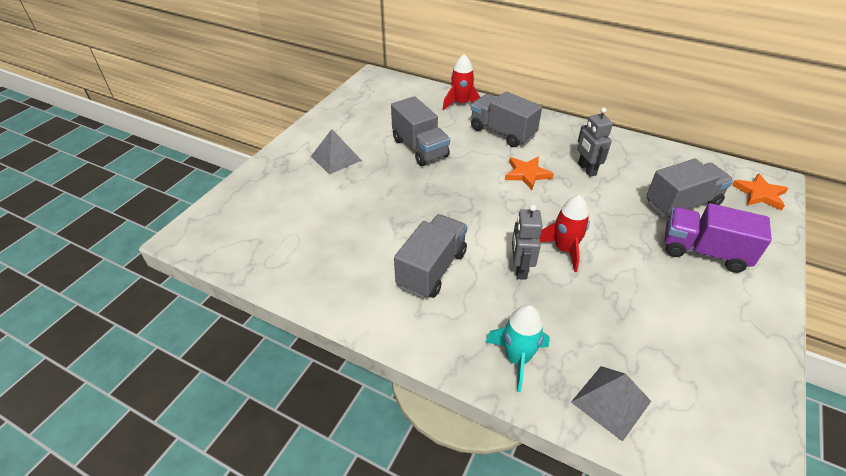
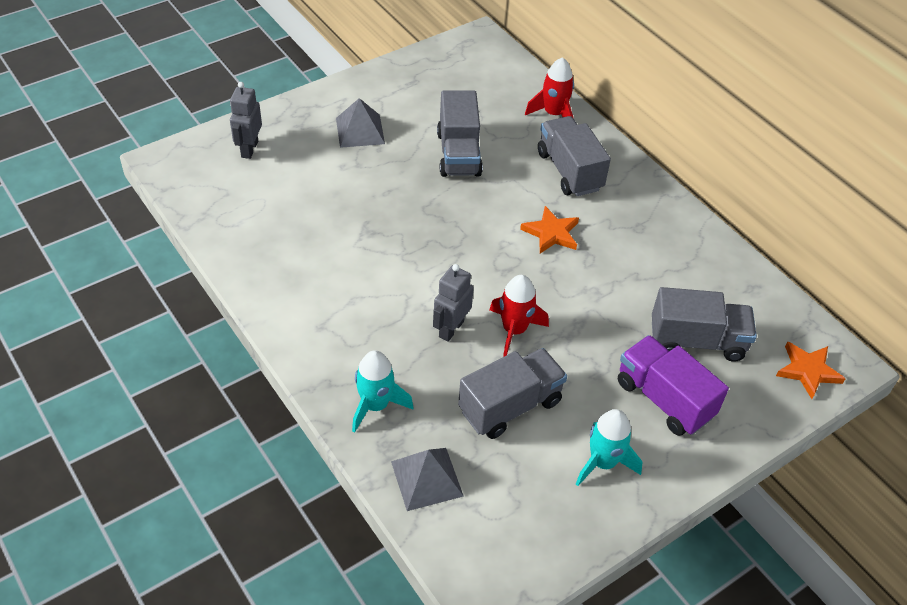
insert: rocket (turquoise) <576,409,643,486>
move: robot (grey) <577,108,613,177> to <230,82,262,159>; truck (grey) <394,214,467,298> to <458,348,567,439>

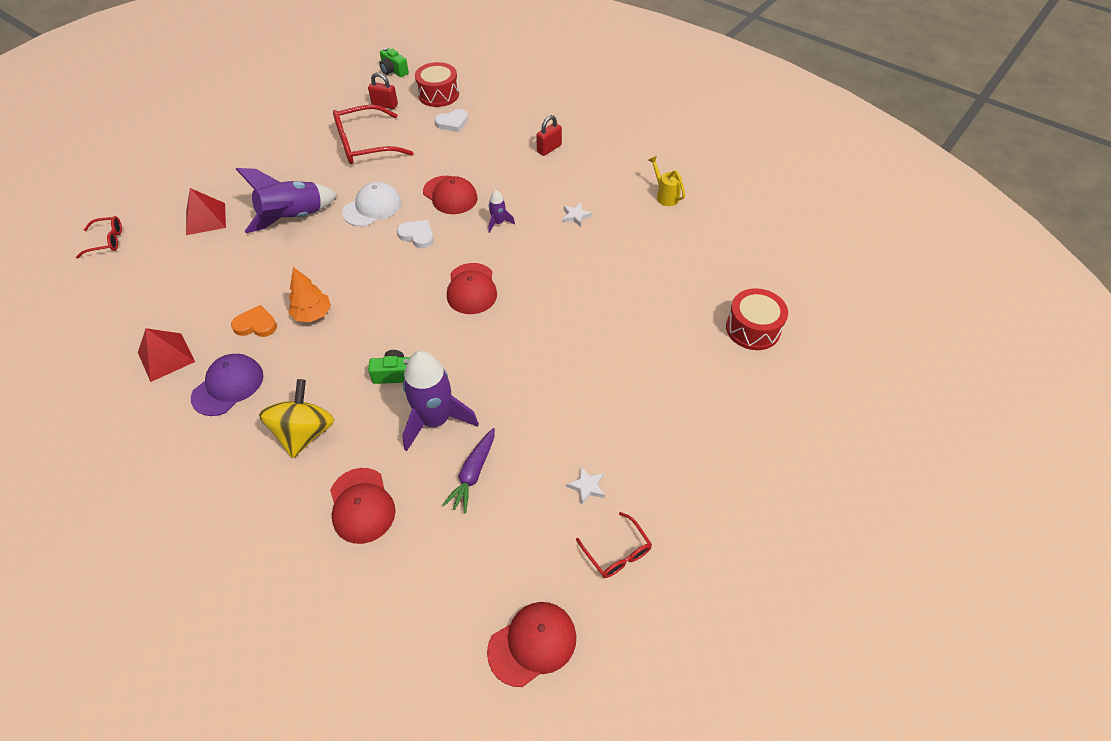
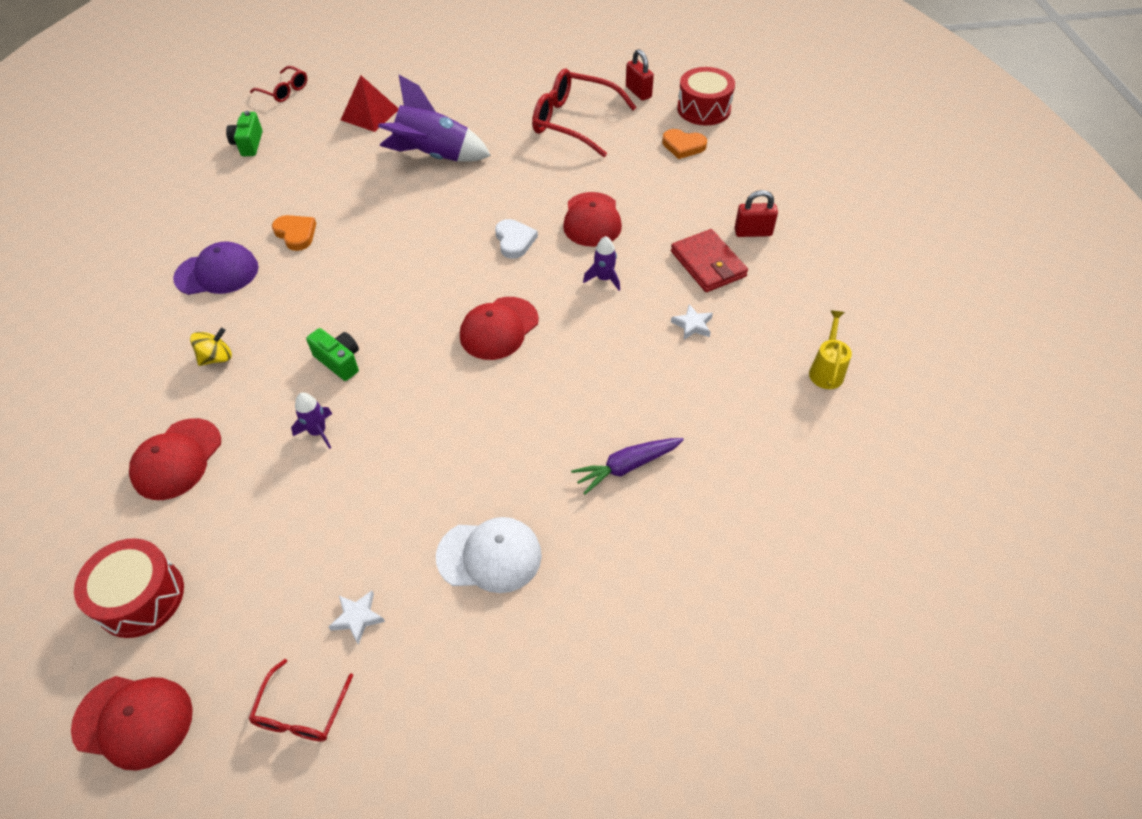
delete: tree (orange) <288,267,331,322>; pyramid (red) <138,328,195,382>
insert: wallet (red) <671,229,748,292>
move: camera (green) <379,48,409,77> to <226,111,263,156>; cap (white) <342,182,401,227> to <436,517,542,593>; drum (red) <726,288,788,350> to <74,538,184,638>; carrot (purple) <442,428,495,514> to <571,438,684,495>
recolor: heart (white) <434,109,468,132> to heart (orange) <662,129,707,159>
resize: rocket (purple) <402,351,479,451> = <291,392,332,449> x0.47; spinning top (yellow) <259,379,334,458> = <190,328,232,366> x0.53

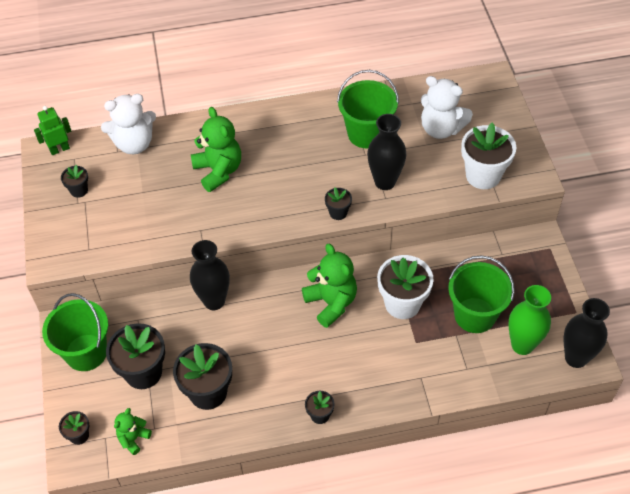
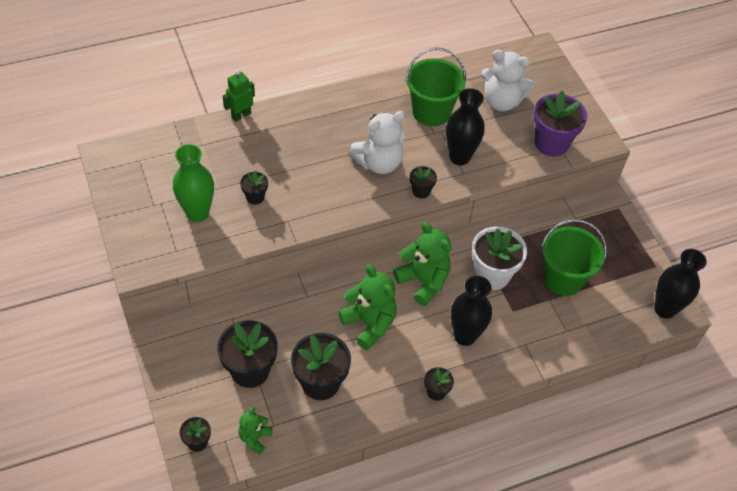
delete: bucket (green) <42,293,108,371>
move: teddy bear (white) <101,94,156,154> to <349,111,405,174>; robot (green) <34,106,71,155> to <223,70,255,122>; teddy bear (green) <191,107,241,192> to <338,264,397,350>; flower pot (black) <61,165,88,198> to <240,171,268,205>; vase (black) <190,240,230,310> to <451,276,492,346>; vase (green) <508,285,551,355> to <173,144,214,222>
recolor: flower pot (white) <461,123,516,189> to flower pot (purple) <533,91,587,157>

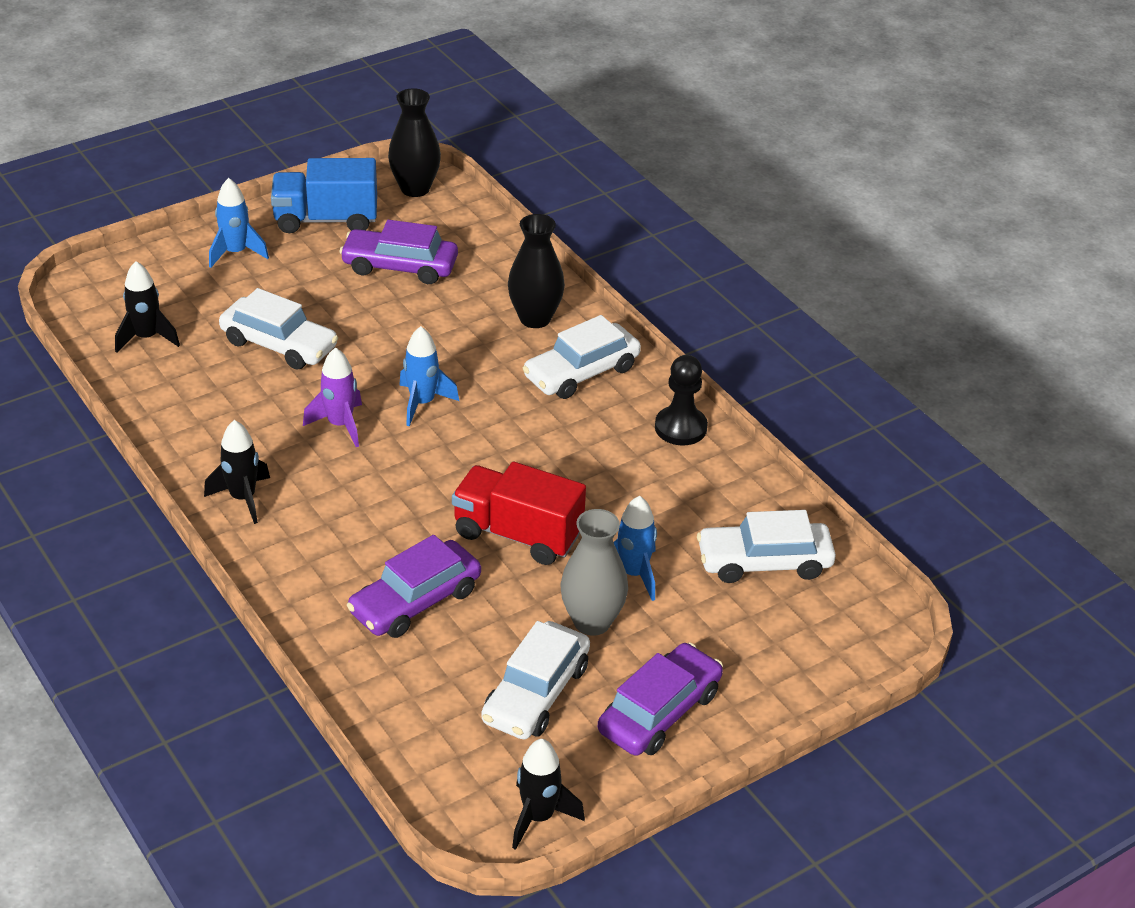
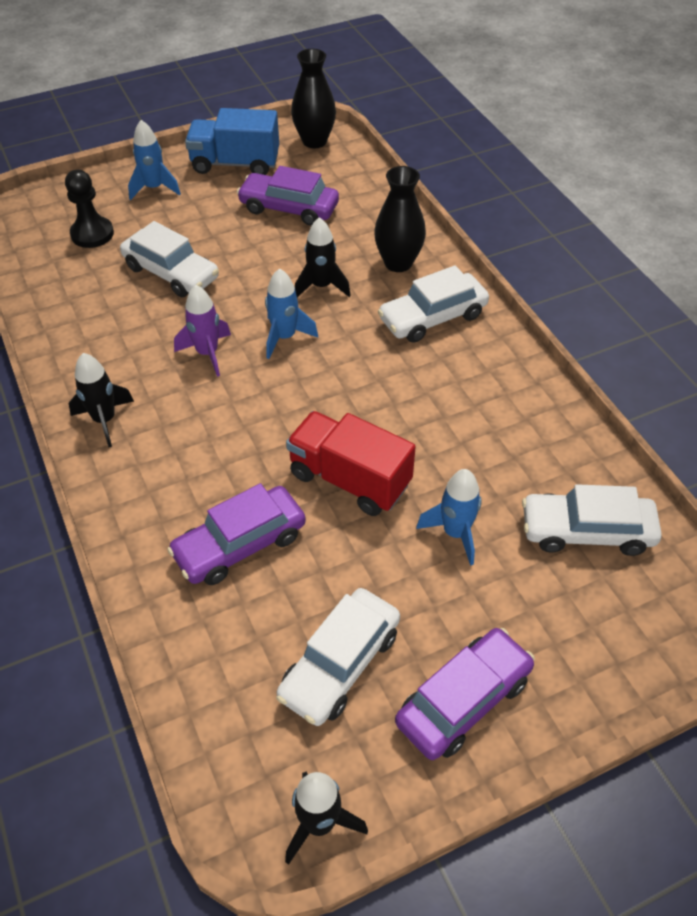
delete: vase (grey) <560,509,628,636>
move: rocket (black) <115,261,180,353> to <295,217,351,297>; pawn (black) <655,355,708,445> to <65,170,114,248>

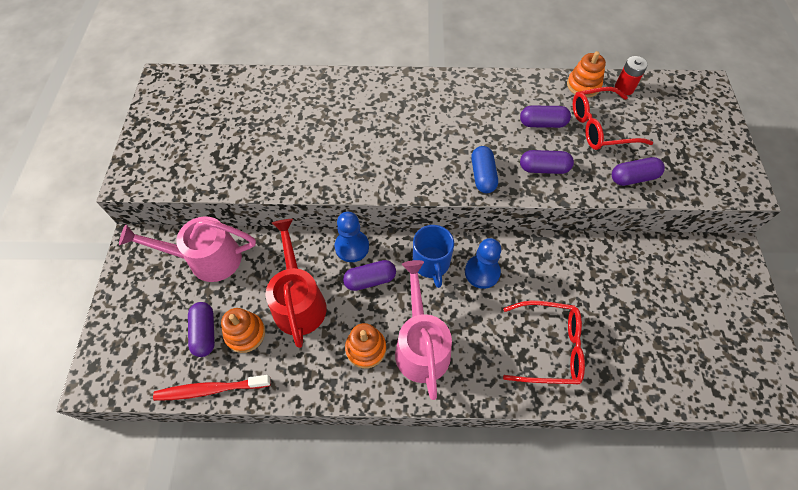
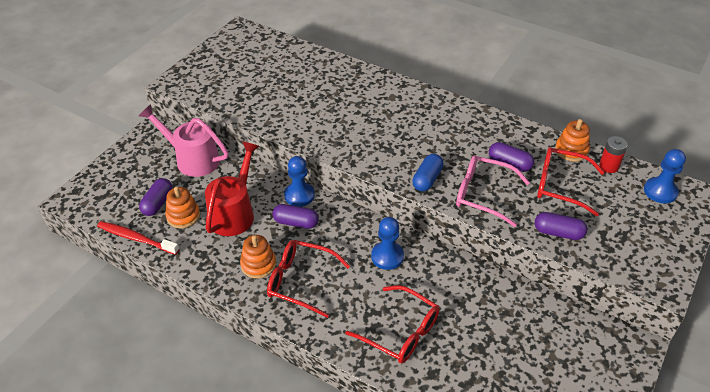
delete: mug (blue) <413,225,454,288>
insert: pawn (blue) <644,149,686,204>
replace: capsule (purple) <520,150,574,174> to glasses (pink) <456,155,530,227>; watering can (pink) <395,260,452,400> to glasses (red) <267,240,350,318>

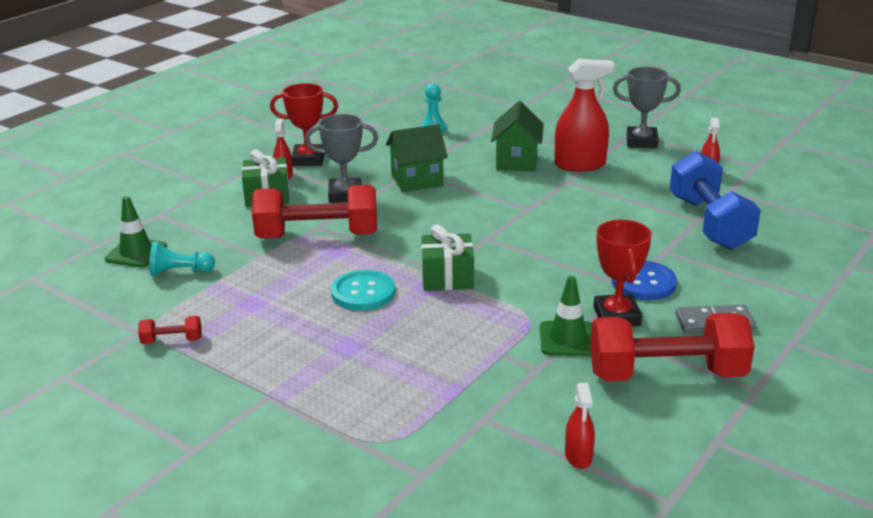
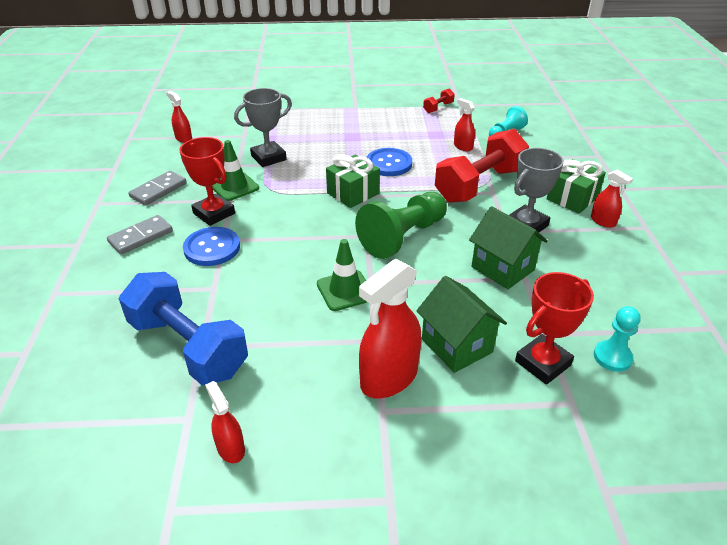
insert: spray bottle (red) <454,98,475,151>; pawn (green) <355,192,447,259>
move: trophy (grey) <613,67,681,148> to <234,88,292,167>; trophy (red) <270,83,338,166> to <515,272,594,385>; traffic cone (green) <105,196,167,268> to <317,239,367,311>
replace: dumbbell (red) <590,313,754,382> to domino (grey) <128,171,187,206>
recolor: button (turquoise) <331,270,395,311> to button (blue) <366,148,412,176>
rotate: house (green) <386,124,448,192> = <469,206,548,289> 75 degrees counterclockwise

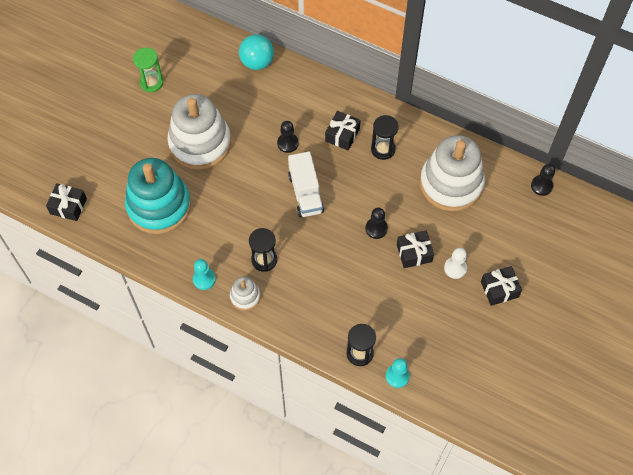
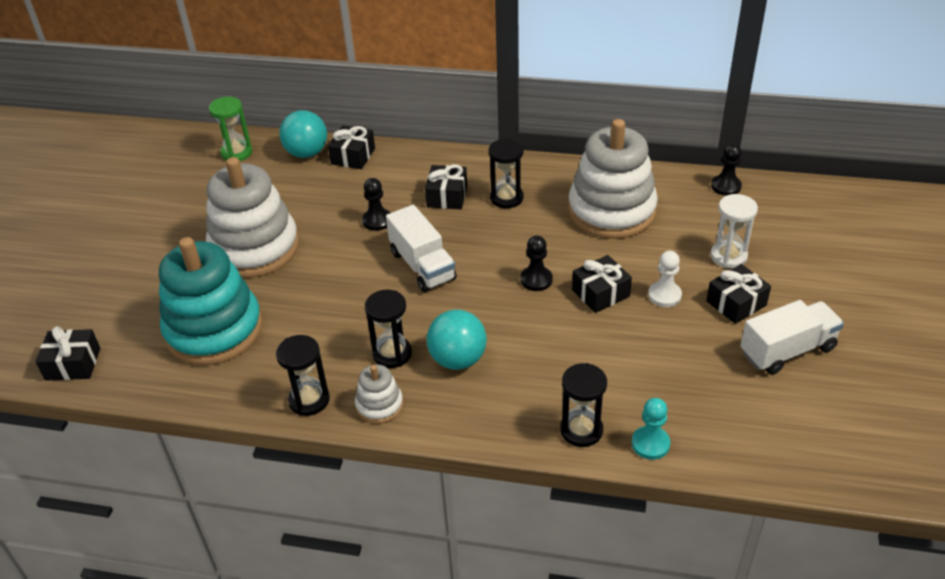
insert: gift (black) <328,125,375,169>; hourglass (white) <710,194,758,268>; truck (white) <740,300,844,375>; ball (turquoise) <426,309,487,370>
move: hourglass (green) <133,47,164,92> to <209,97,252,161>
replace: pawn (turquoise) <193,259,216,290> to hourglass (black) <276,335,330,416>

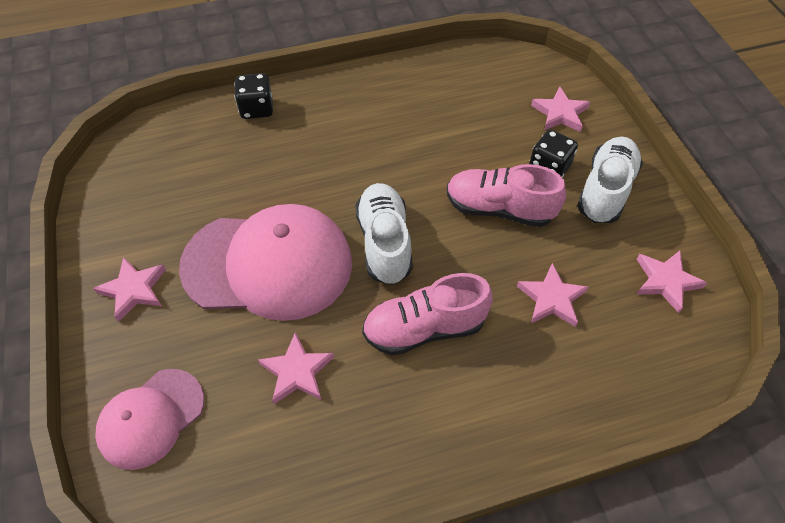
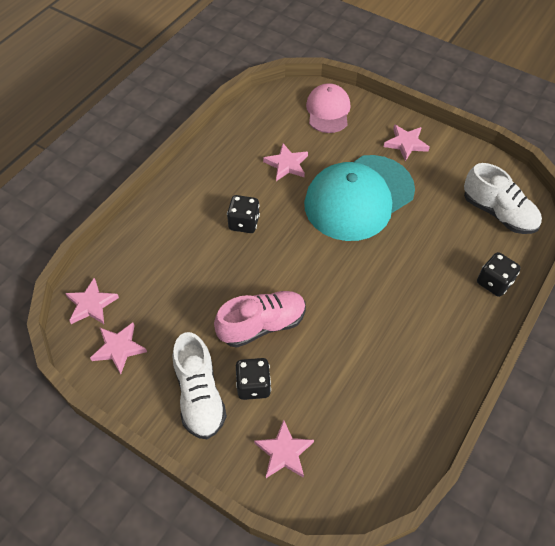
move: shoe (white) <355,183,413,285> to <464,163,542,234>; star (pink) <517,263,589,327> to <65,278,119,324>
replace: shoe (pink) <362,273,493,355> to dice (black) <227,195,260,233>
recolor: cap (pink) <179,204,352,321> to cap (turquoise) <304,155,415,241>

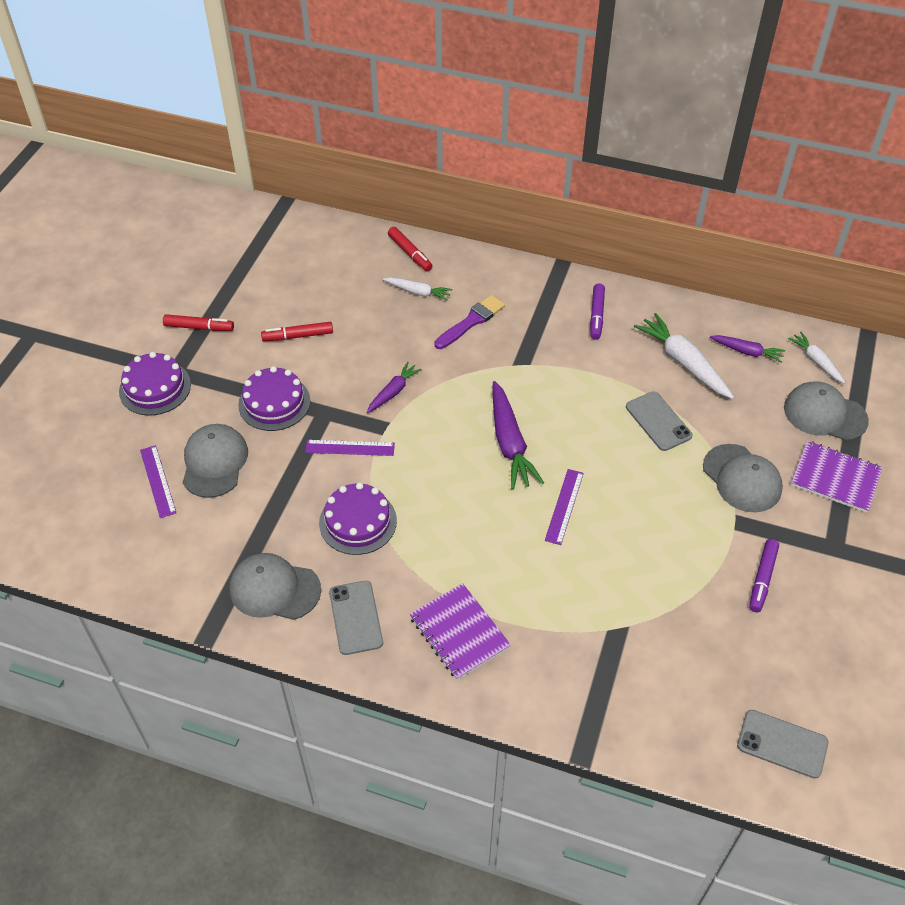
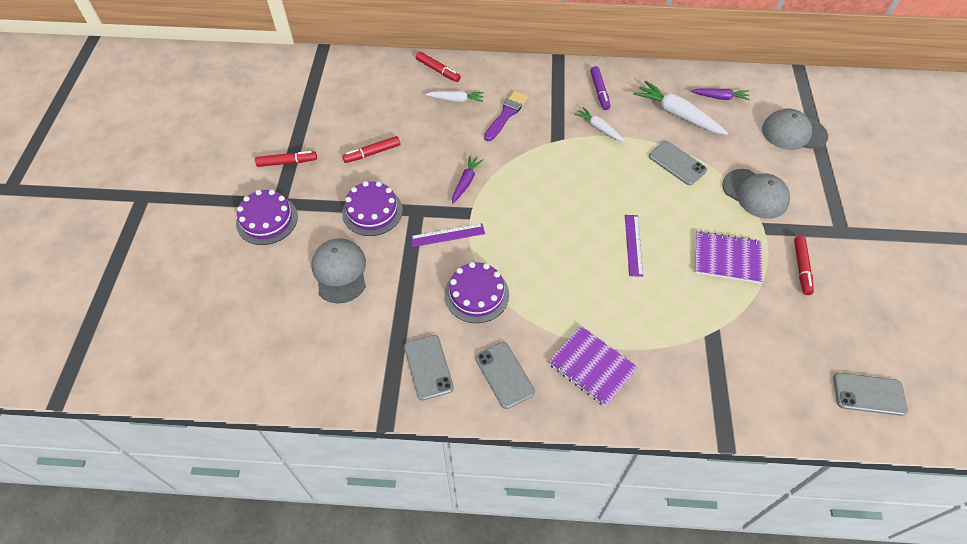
delete: carrot (purple) <492,381,544,490>; ruler (purple) <140,445,176,518>
move: carrot (white) <788,332,846,384> to <574,107,625,142>; notebook (purple) <791,441,883,513> to <695,231,762,283>
replace: cap (grey) <229,553,321,620> to phone (grey) <404,335,454,401>
recolor: marker (purple) <749,539,779,612> to marker (red) <794,236,814,295>

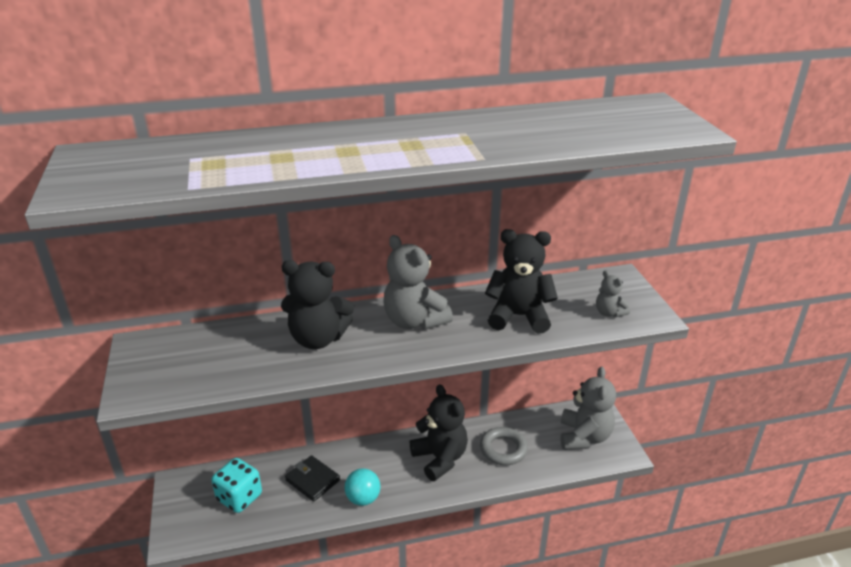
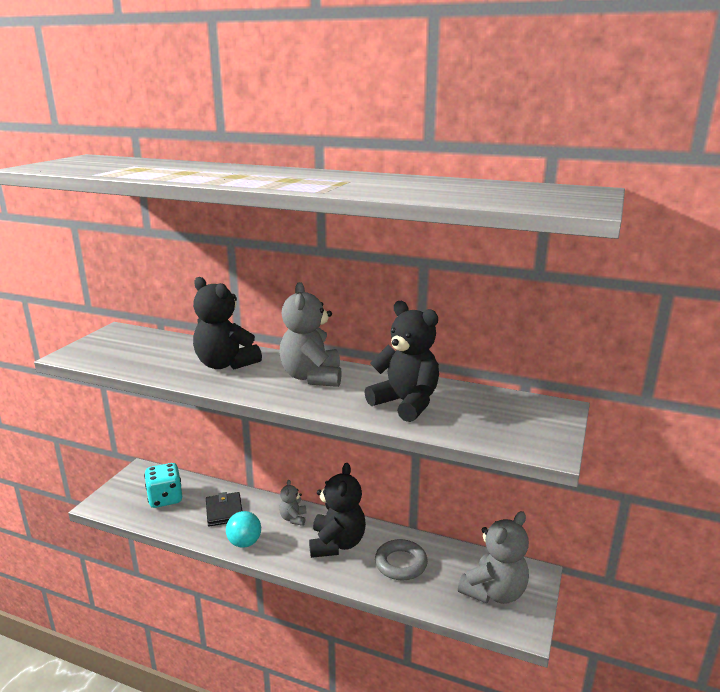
move: teddy bear (grey) <596,271,630,317> to <279,480,306,526>

